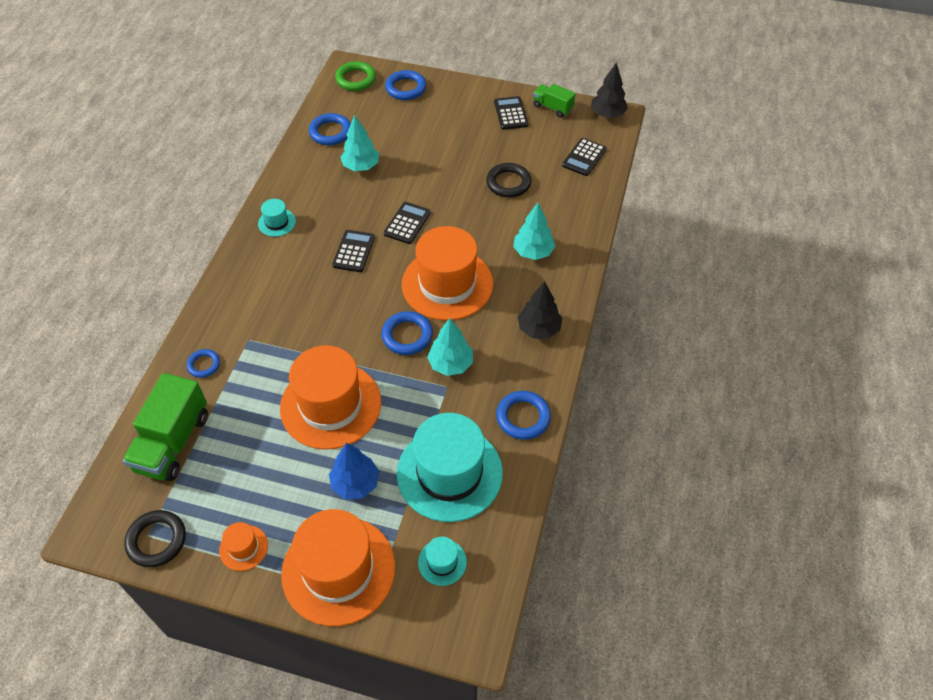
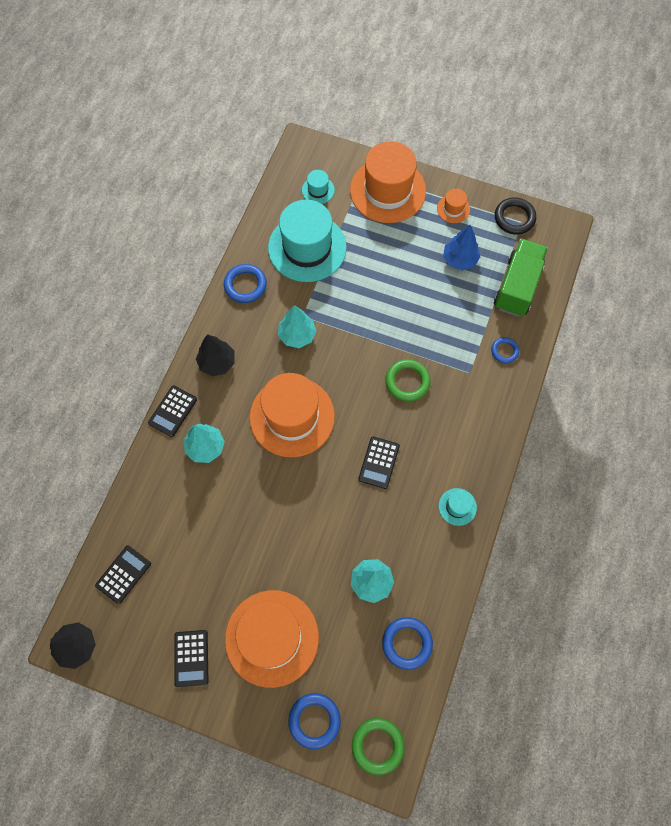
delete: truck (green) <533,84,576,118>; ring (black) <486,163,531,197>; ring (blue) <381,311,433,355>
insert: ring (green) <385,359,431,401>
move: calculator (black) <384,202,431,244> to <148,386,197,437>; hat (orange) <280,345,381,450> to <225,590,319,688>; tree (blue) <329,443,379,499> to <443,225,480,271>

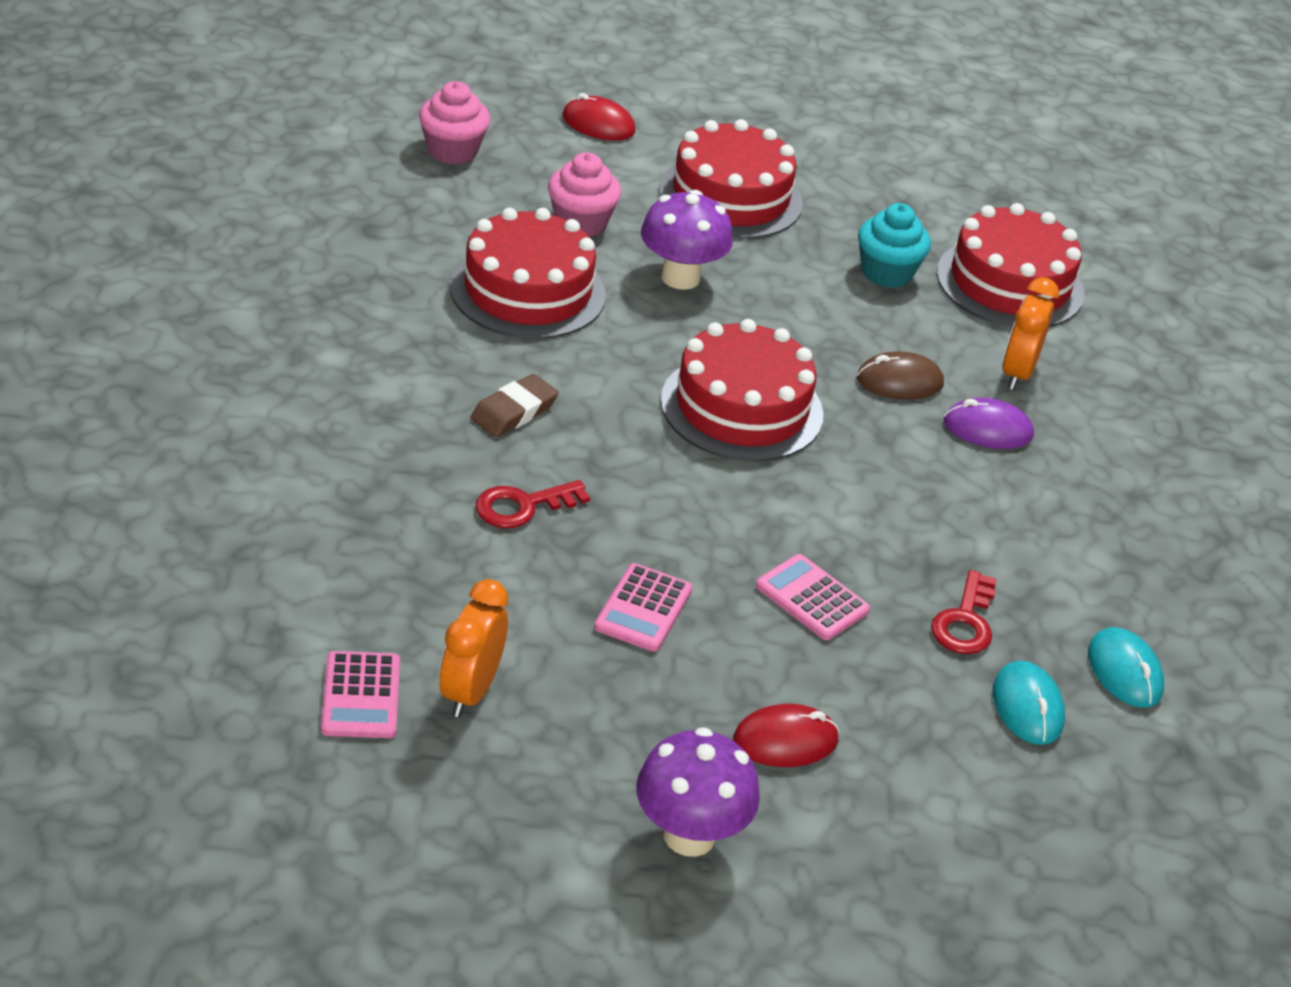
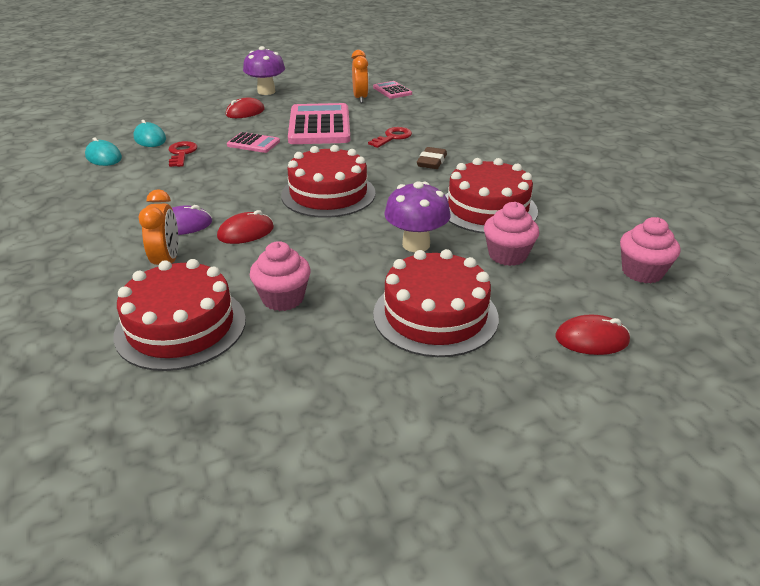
recolor: cupcake (turquoise) <858,203,931,288> to cupcake (pink) <250,241,311,311>; mouse (brown) <857,351,944,400> to mouse (red) <217,210,274,244>
resize: calculator (pink) <594,563,693,652> = <288,103,350,144> x2.05

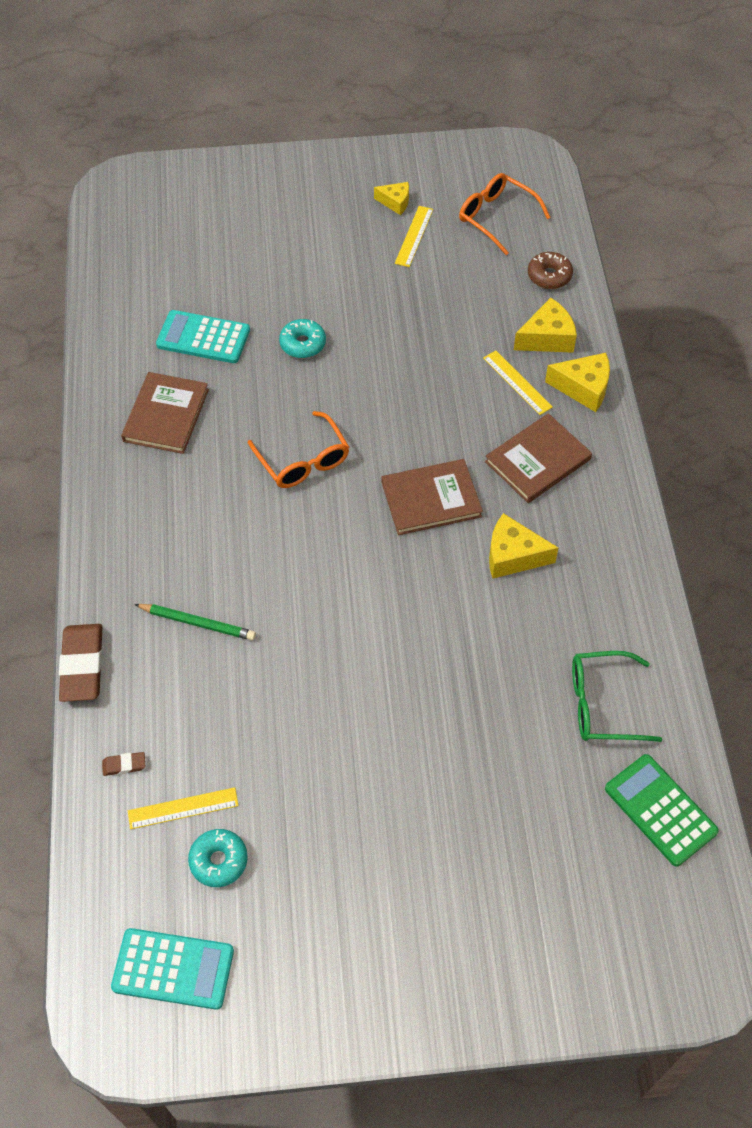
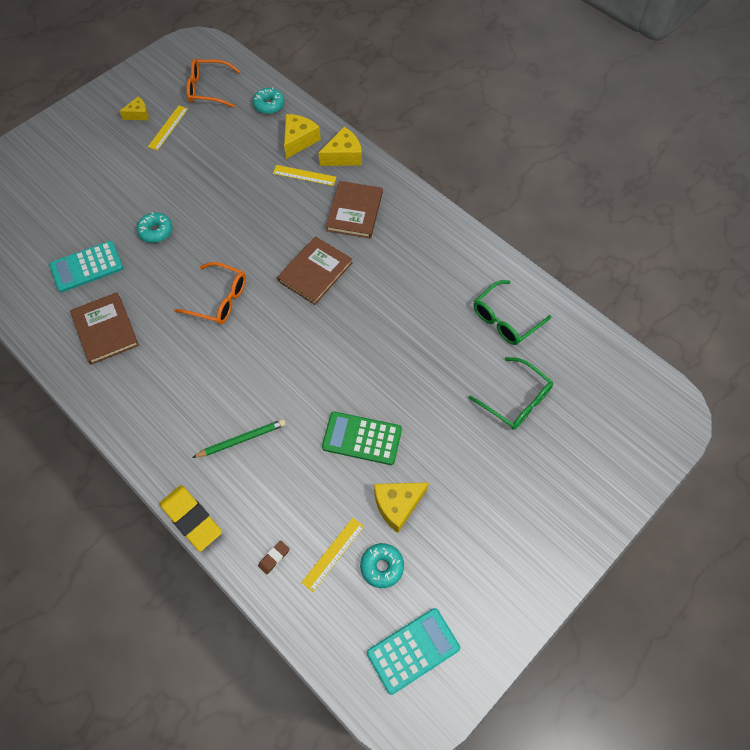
insert: glasses (green) <468,357,553,430>
move: cheese (yellow) <489,513,558,579> to <374,482,429,533>; calculator (green) <605,754,719,867> to <322,412,402,465>
recolor: donut (brown) <528,252,573,289> to donut (turquoise) <253,87,284,114>; eraser (brown) <59,624,103,702> to eraser (yellow) <159,485,222,552>
rotate: ruler (yellow) <395,206,433,267> = <148,105,188,151> 45 degrees clockwise

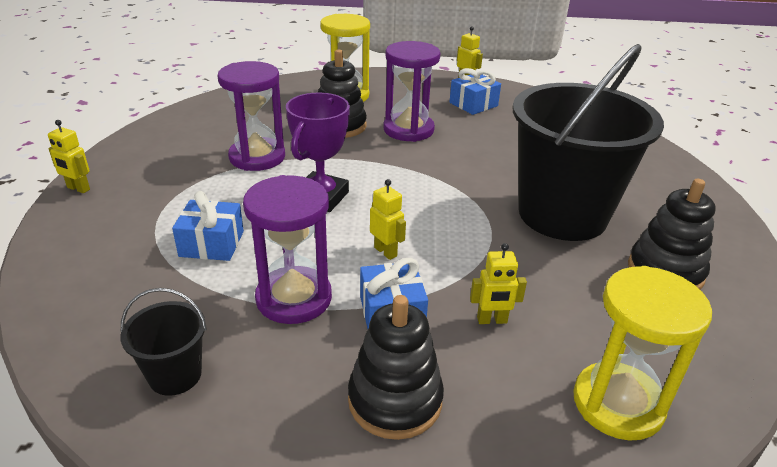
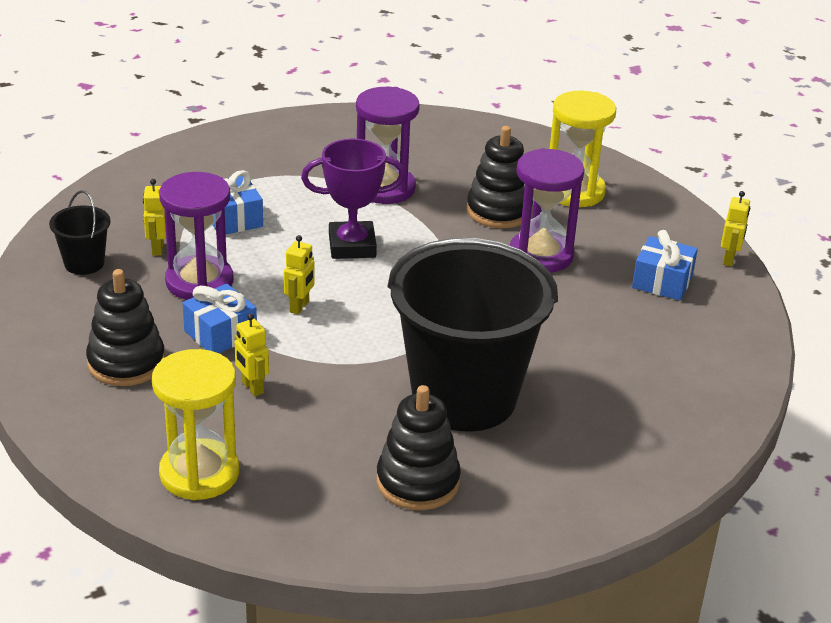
move: robot (yellow) <48,120,90,193> to <143,179,166,255>

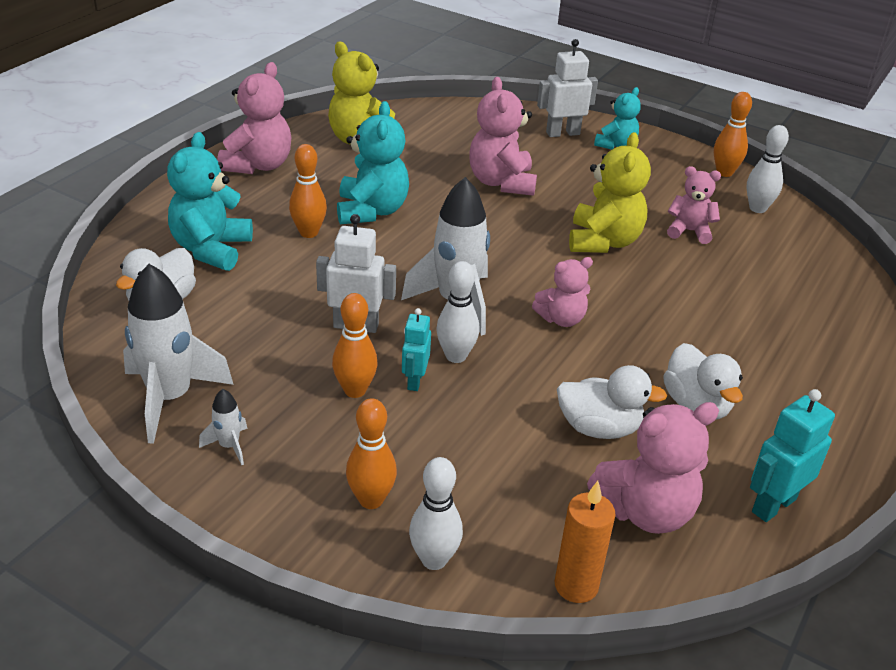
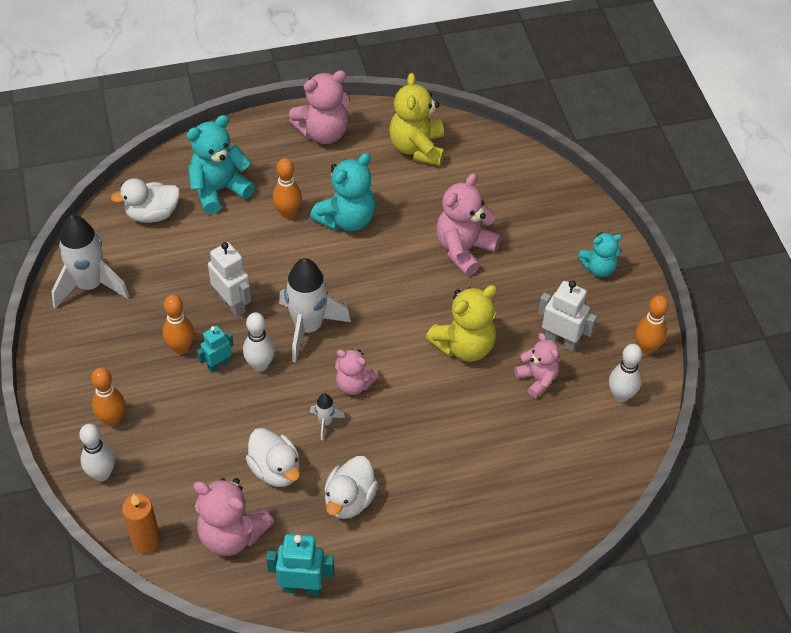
move: robot (white) <537,39,598,137> to <538,280,597,352>; rocket (white) <199,389,247,465> to <310,394,345,440>

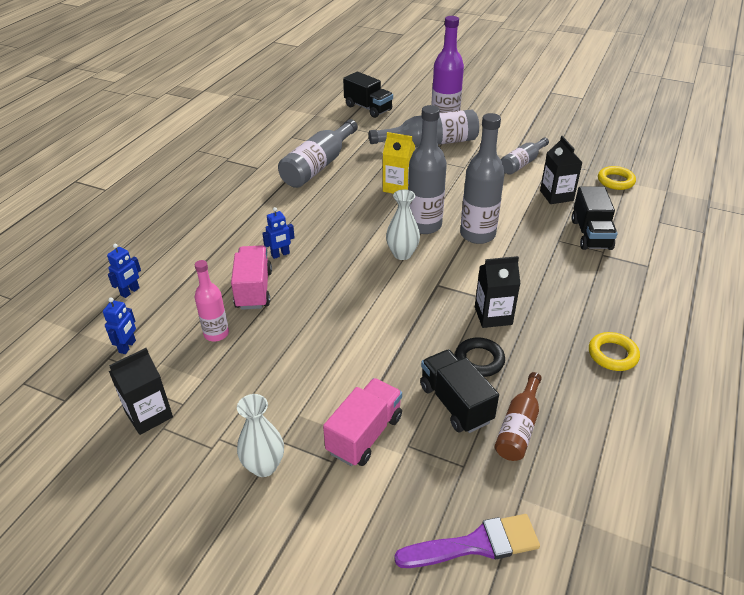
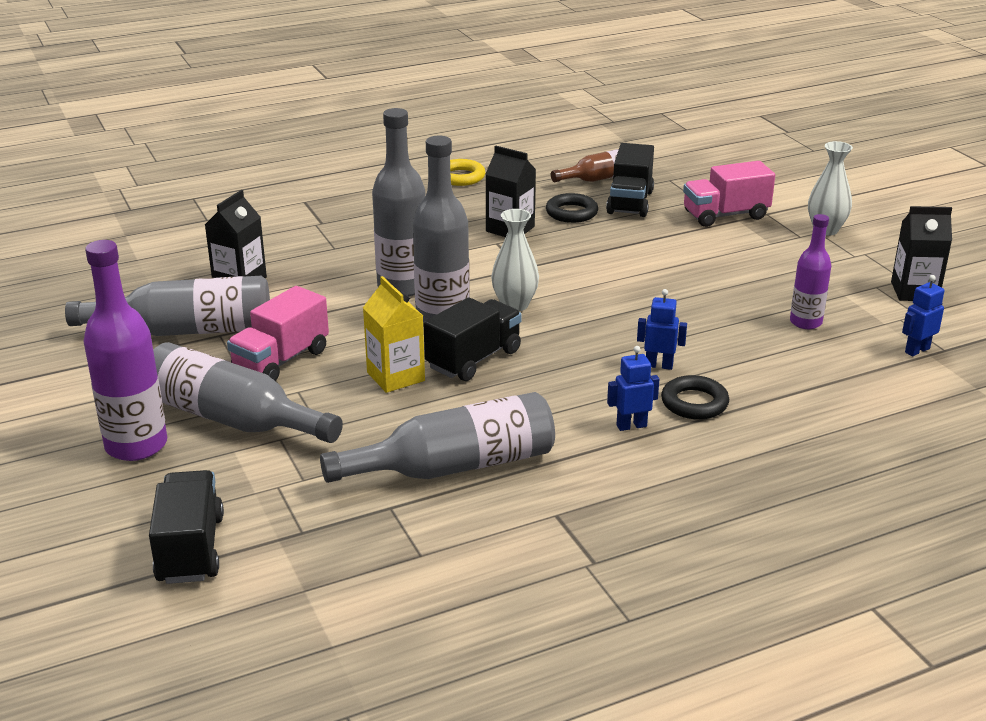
delete: ring (yellow) <598,166,636,190>; brush (purple) <394,514,540,568>
insert: ring (black) <661,375,729,419>
move: truck (black) <572,186,617,250> to <424,298,522,381>; robot (blue) <107,244,141,298> to <607,346,659,431>; truck (pink) <231,245,272,310> to <227,286,329,381>
recolor: bottle (pink) <195,260,229,342> to bottle (purple) <790,214,831,329>
resize: bottle (grey) <501,138,549,175> = <65,276,270,336> x1.66

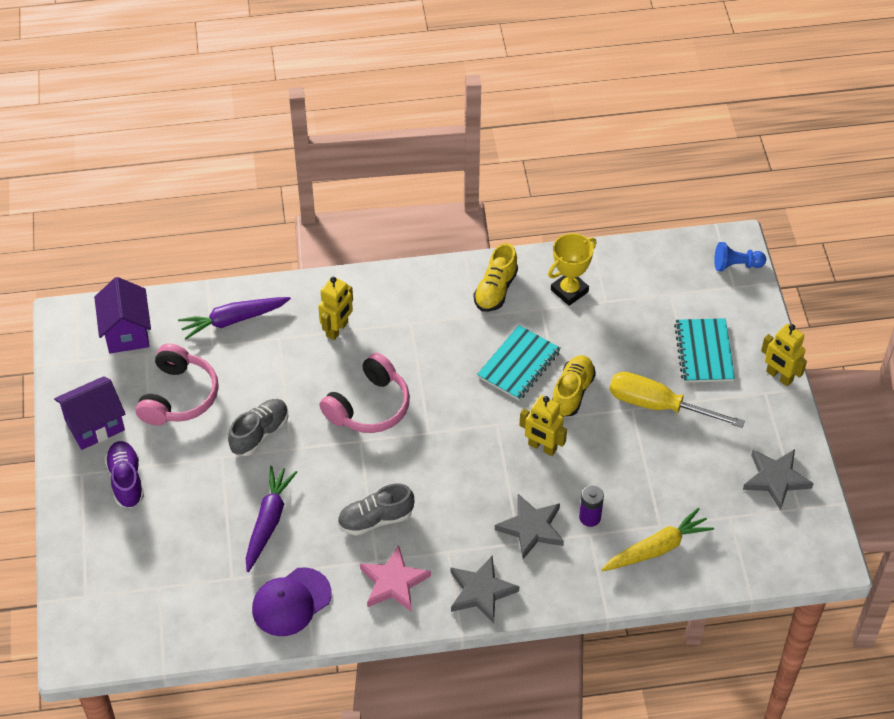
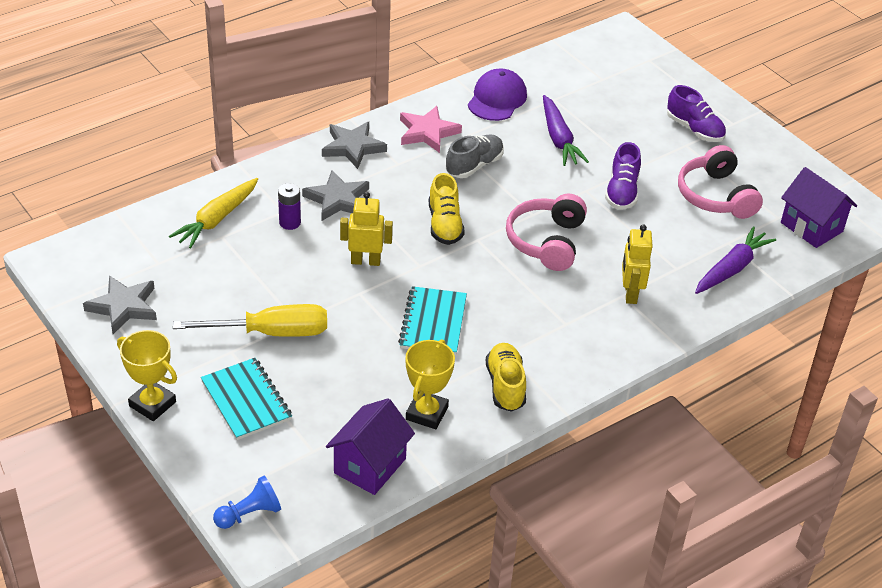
move: shoe (yellow) <552,355,596,417> to <429,173,465,245>; house (purple) <54,376,125,450> to <326,398,415,495>
replace: robot (yellow) <761,324,807,386> to trophy (yellow) <117,330,177,421>
recolor: shoe (grey) <228,399,289,456> to shoe (purple) <605,142,641,210>

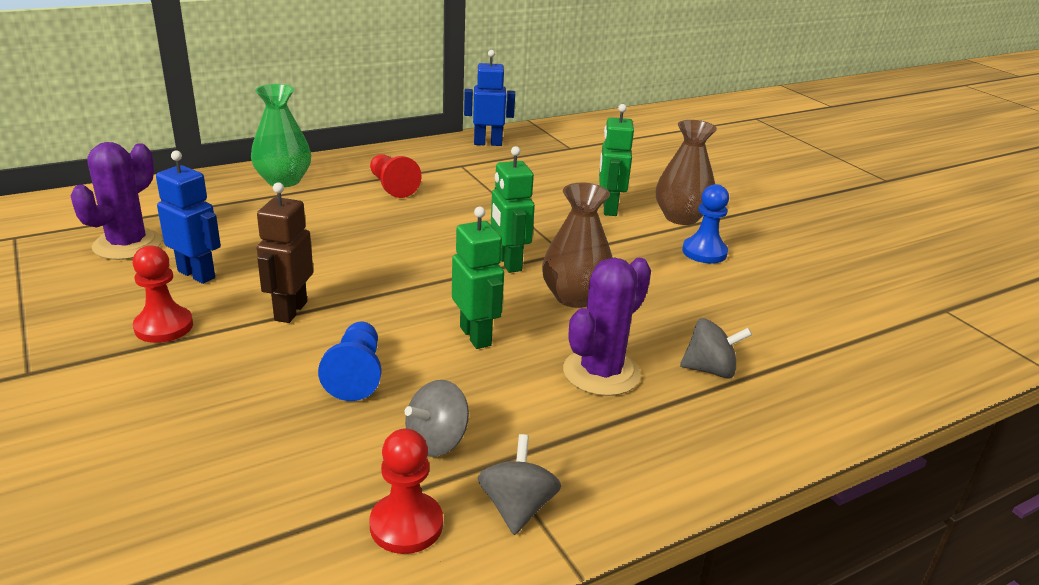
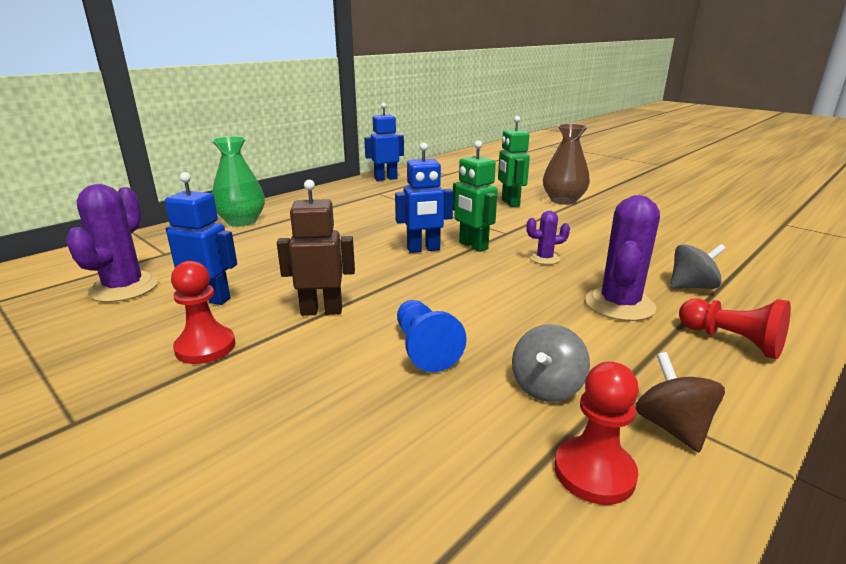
delete: pawn (blue) <682,184,729,263>; robot (green) <452,207,504,349>
insert: robot (blue) <395,142,453,253>
move: pawn (red) <370,154,422,198> to <679,298,791,359>
replace: vase (brown) <542,183,613,308> to cactus (purple) <526,211,570,265>
recolor: spinning top (grey) <478,434,561,535> to spinning top (brown) <635,352,725,452>
rotate: robot (brown) <257,182,313,323> = <277,180,355,316> 90 degrees clockwise

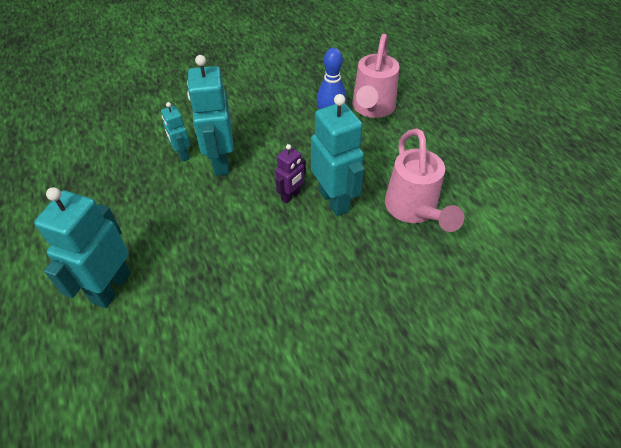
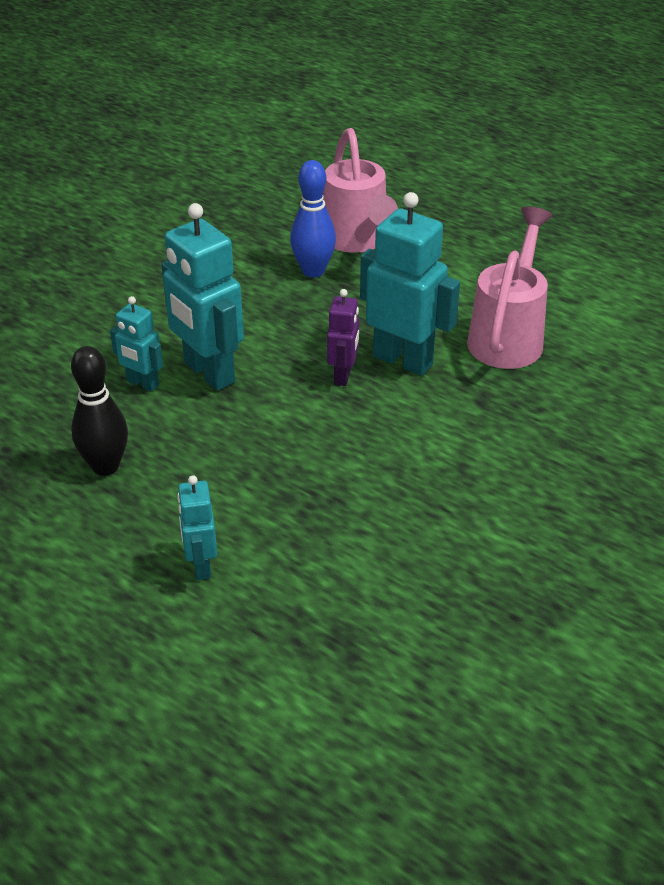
insert: bowling pin (black) <71,346,128,476>
rotate: watering can (pink) <385,128,464,232> = <467,207,553,369> 120 degrees counterclockwise
resize: robot (turquoise) <34,187,131,308> = <177,475,217,580> x0.54

